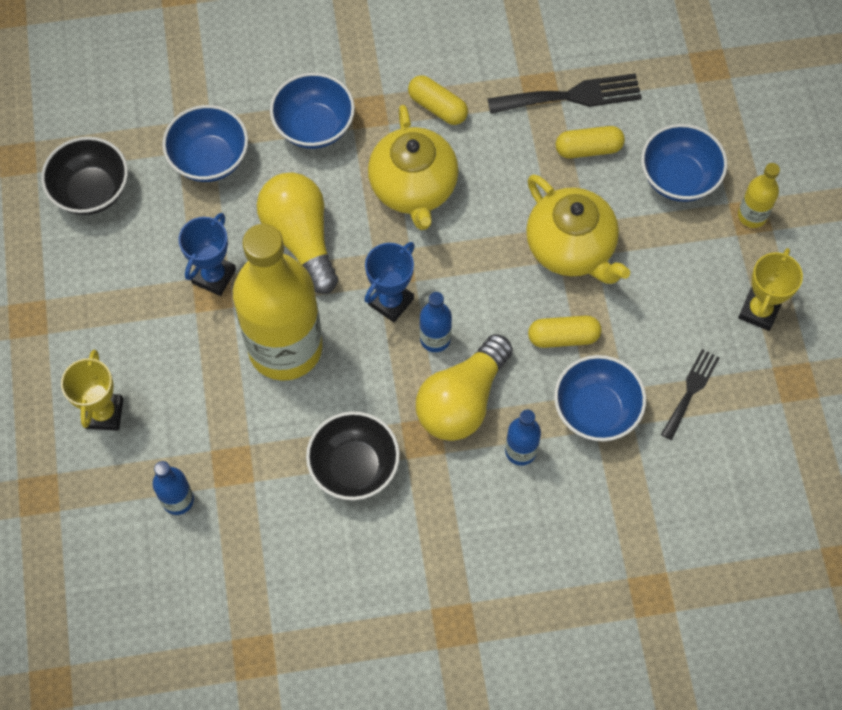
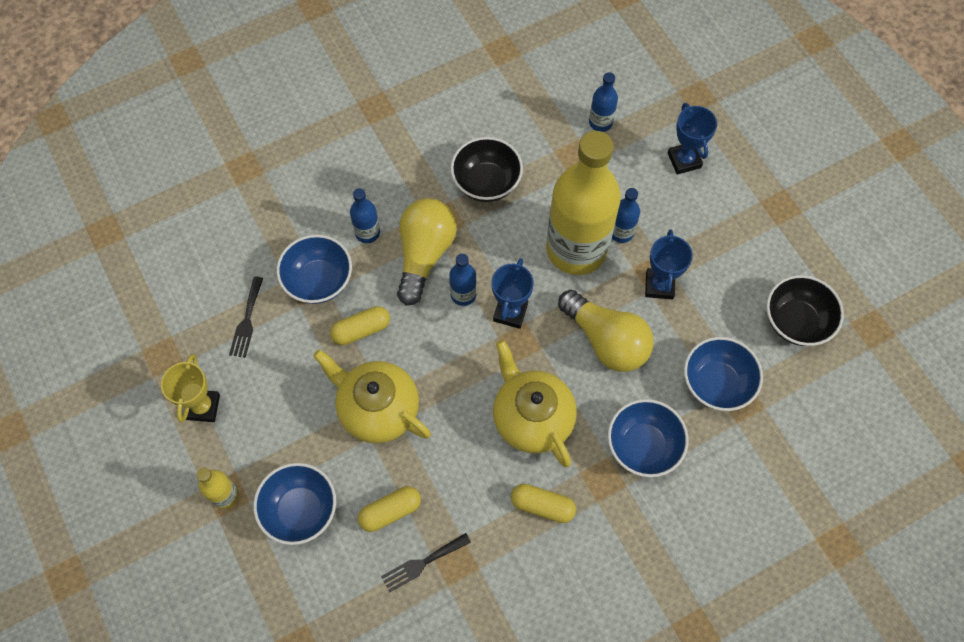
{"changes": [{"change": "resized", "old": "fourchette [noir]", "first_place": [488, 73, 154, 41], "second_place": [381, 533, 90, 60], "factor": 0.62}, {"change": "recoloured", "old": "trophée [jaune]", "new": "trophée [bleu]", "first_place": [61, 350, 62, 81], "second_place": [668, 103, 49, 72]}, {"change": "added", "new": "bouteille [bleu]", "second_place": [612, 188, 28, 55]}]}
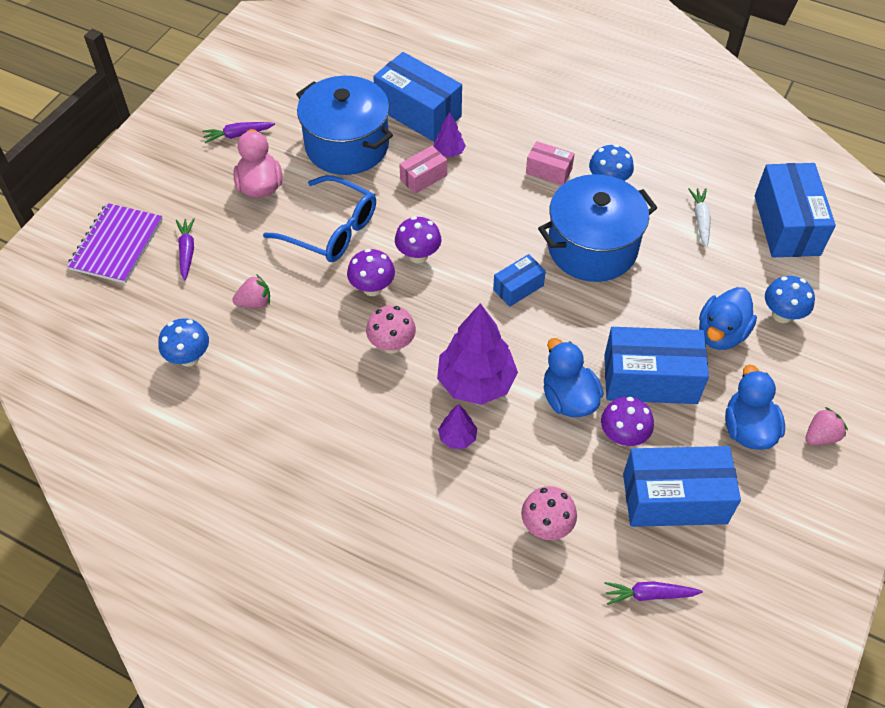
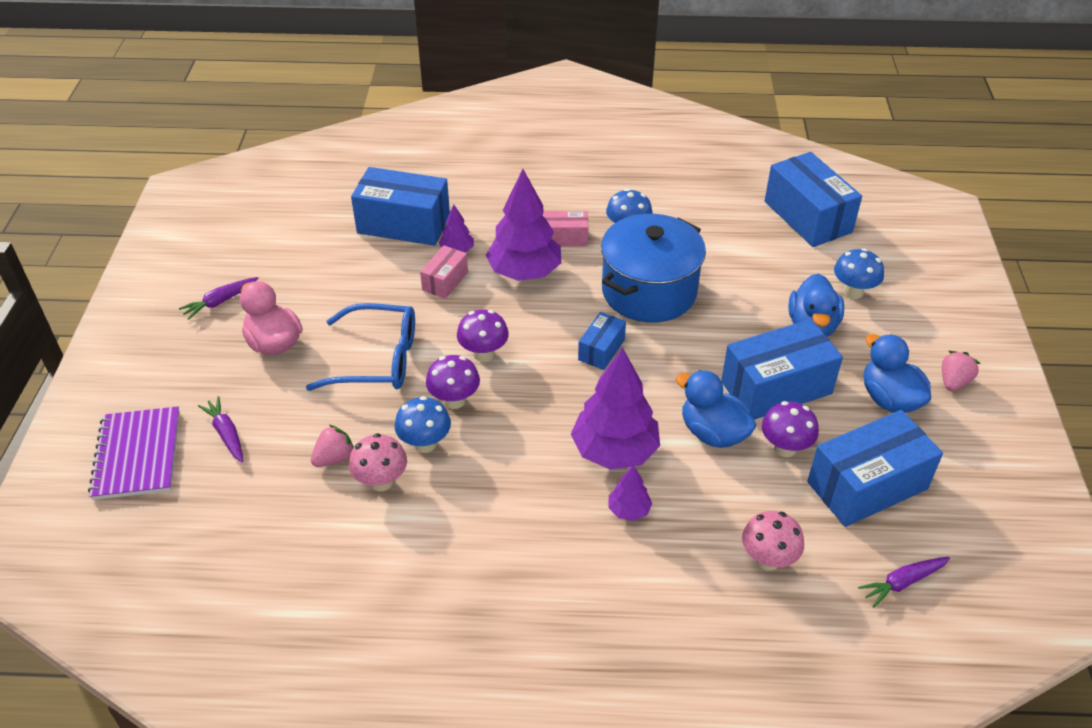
{"changes": [{"change": "removed", "old": "marmite [bleu]", "first_place": [296, 76, 97, 99]}, {"change": "removed", "old": "carotte [blanc]", "first_place": [688, 188, 23, 59]}, {"change": "moved", "old": "champignon [rose]", "first_place": [366, 306, 50, 48], "second_place": [349, 433, 58, 58]}, {"change": "moved", "old": "champignon [bleu]", "first_place": [158, 318, 51, 49], "second_place": [394, 396, 57, 57]}, {"change": "added", "new": "arbre [violet]", "second_place": [486, 169, 75, 112]}]}
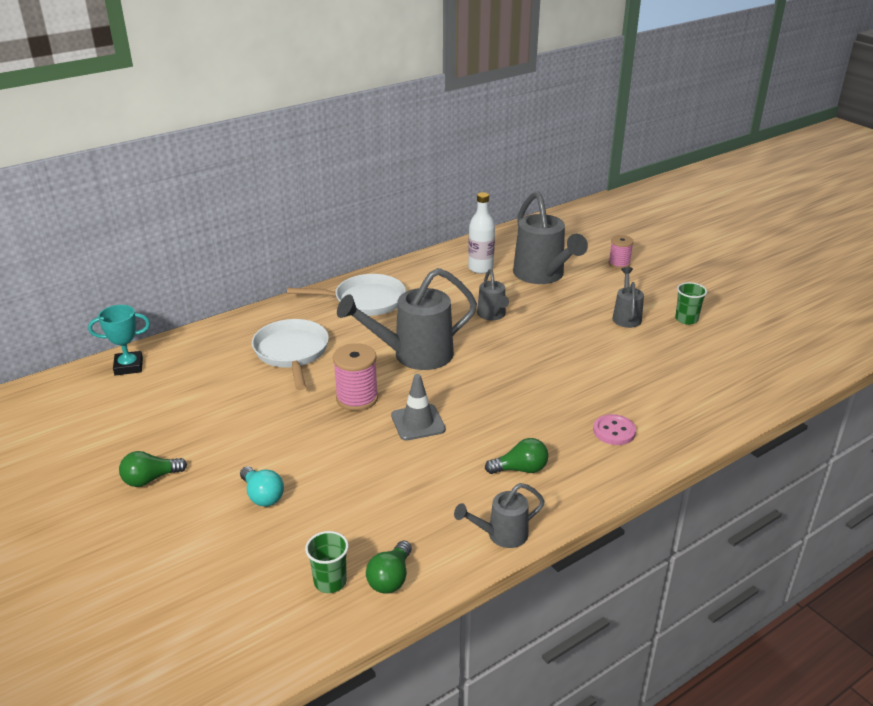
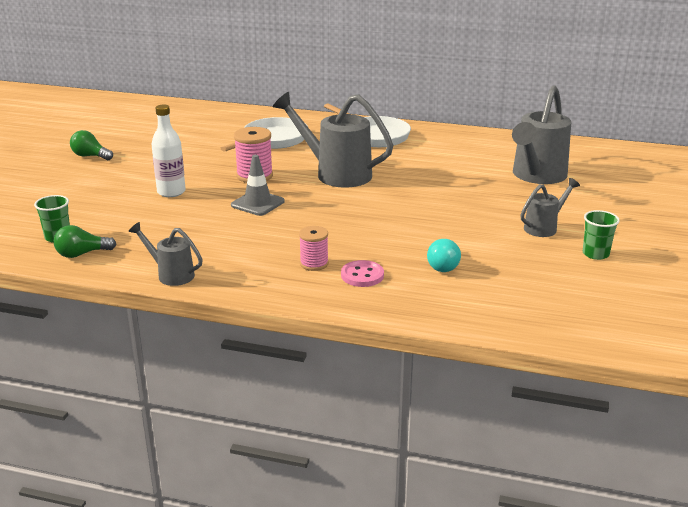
{"changes": [{"change": "moved", "old": "bouteille [blanc]", "first_place": [468, 192, 27, 82], "second_place": [151, 104, 35, 93]}, {"change": "moved", "old": "bobine [rose]", "first_place": [608, 235, 26, 34], "second_place": [299, 226, 30, 45]}, {"change": "removed", "old": "arrosoir [gris]", "first_place": [477, 269, 32, 51]}, {"change": "removed", "old": "trophée [turquoise]", "first_place": [88, 305, 62, 71]}, {"change": "removed", "old": "ampoule [vert]", "first_place": [485, 438, 63, 36]}, {"change": "moved", "old": "ampoule [turquoise]", "first_place": [240, 466, 44, 41], "second_place": [427, 239, 34, 33]}]}
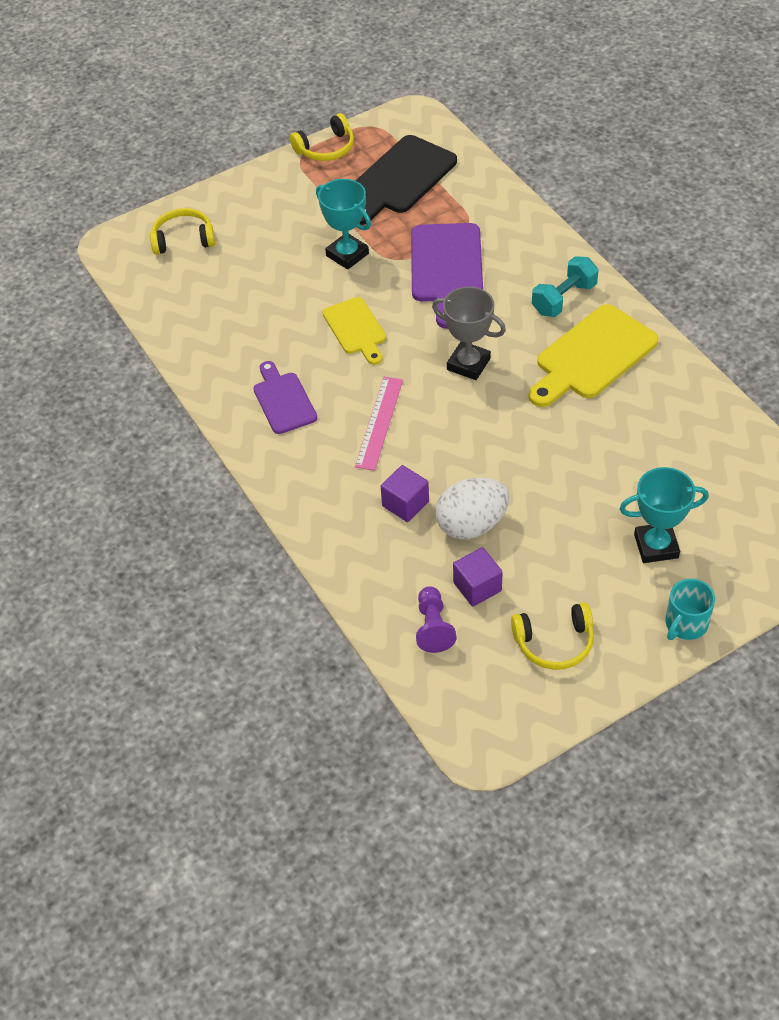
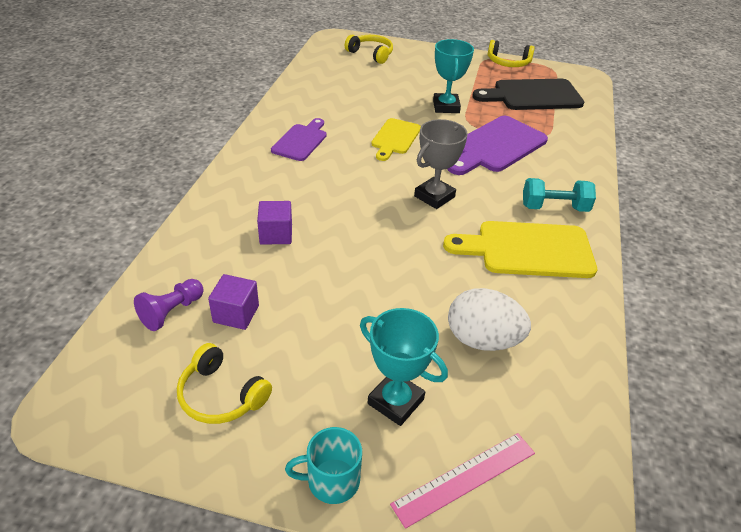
{"changes": [{"change": "turned", "old": "trophée [gris]", "first_place": [432, 287, 74, 93], "second_place": [414, 119, 54, 90], "degrees": 60}, {"change": "moved", "old": "règle [rose]", "first_place": [355, 377, 48, 94], "second_place": [390, 433, 145, 96]}, {"change": "moved", "old": "œuf [blanc]", "first_place": [435, 477, 74, 62], "second_place": [448, 288, 83, 63]}]}
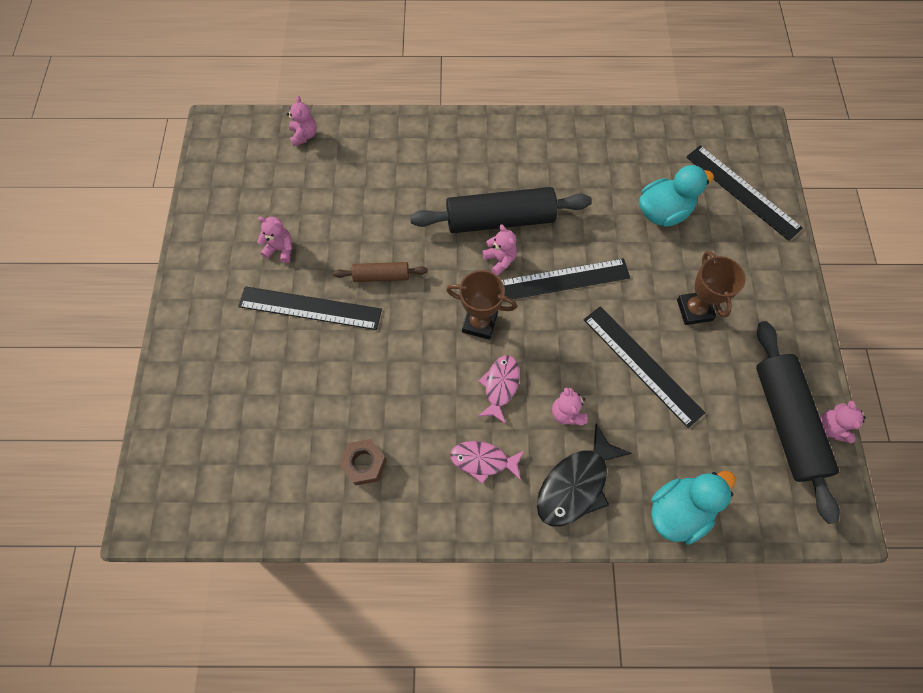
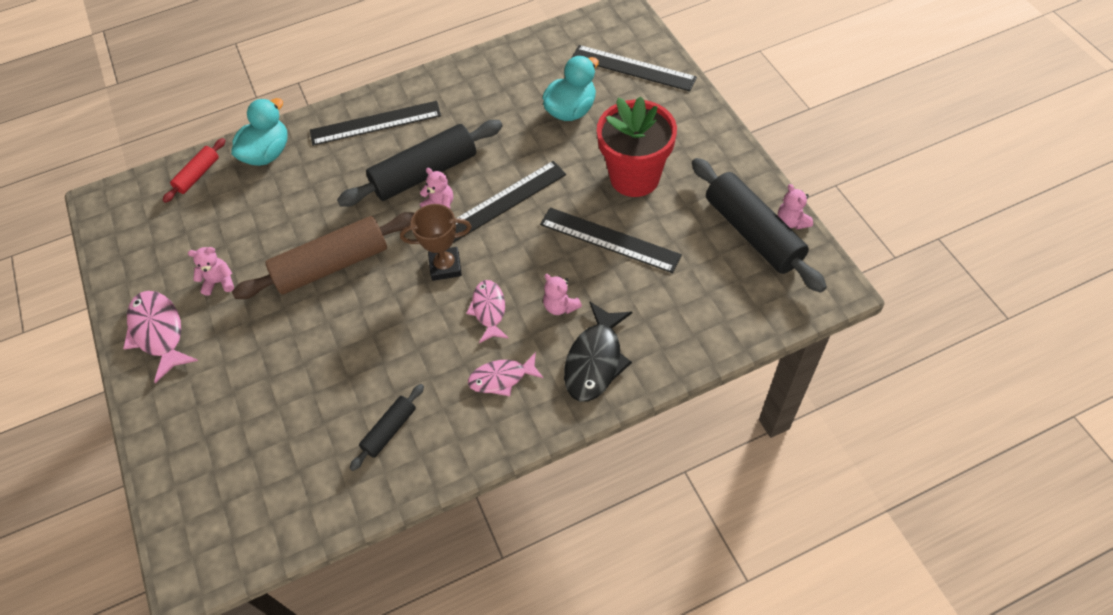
{"changes": [{"change": "replaced", "old": "ours en peluche [rose]", "new": "rouleau à pâtisserie [rouge]", "first_place": [287, 96, 30, 51], "second_place": [163, 138, 63, 65]}, {"change": "replaced", "old": "trophée [marron]", "new": "pot de fleurs [rouge]", "first_place": [677, 251, 68, 74], "second_place": [597, 96, 80, 101]}, {"change": "resized", "old": "rouleau à pâtisserie [marron]", "first_place": [333, 262, 95, 20], "second_place": [232, 212, 182, 87], "factor": 1.99}, {"change": "moved", "old": "règle [noir]", "first_place": [238, 286, 144, 44], "second_place": [310, 101, 131, 45]}, {"change": "replaced", "old": "écrou [marron]", "new": "rouleau à pâtisserie [noir]", "first_place": [339, 439, 48, 46], "second_place": [350, 384, 74, 87]}, {"change": "moved", "old": "canard [turquoise]", "first_place": [651, 471, 85, 74], "second_place": [231, 98, 57, 68]}, {"change": "added", "new": "poisson [rose]", "second_place": [123, 291, 75, 92]}]}
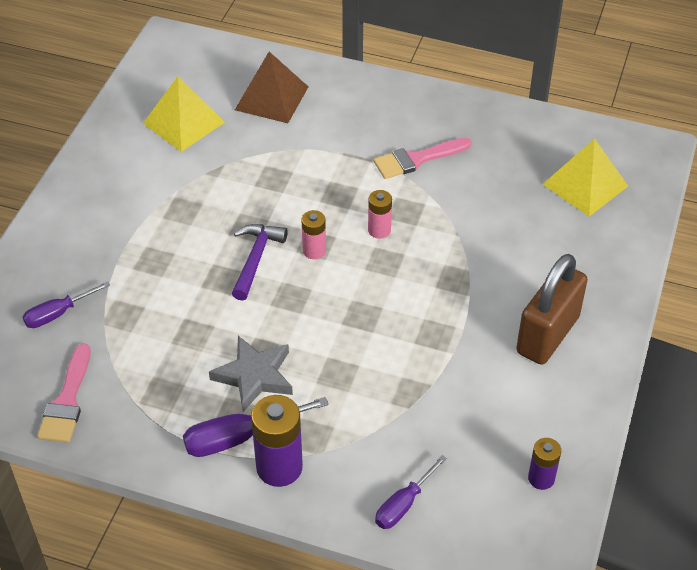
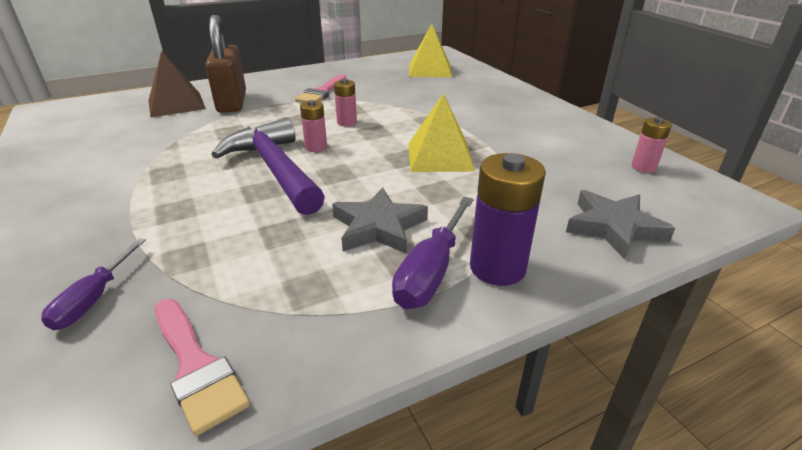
{"changes": [{"change": "moved", "old": "pyramide [jaune]", "first_place": [143, 76, 82, 76], "second_place": [408, 93, 68, 79]}, {"change": "resized", "old": "marteau [violet]", "first_place": [232, 224, 56, 77], "second_place": [211, 118, 114, 97], "factor": 1.7}, {"change": "moved", "old": "cadenas [marron]", "first_place": [516, 254, 72, 111], "second_place": [205, 15, 41, 98]}, {"change": "recoloured", "old": "pile [violet]", "new": "pile [rose]", "first_place": [528, 438, 33, 52], "second_place": [631, 117, 41, 56]}, {"change": "replaced", "old": "tournevis [violet]", "new": "étoile [gris]", "first_place": [375, 455, 72, 74], "second_place": [566, 190, 109, 69]}]}
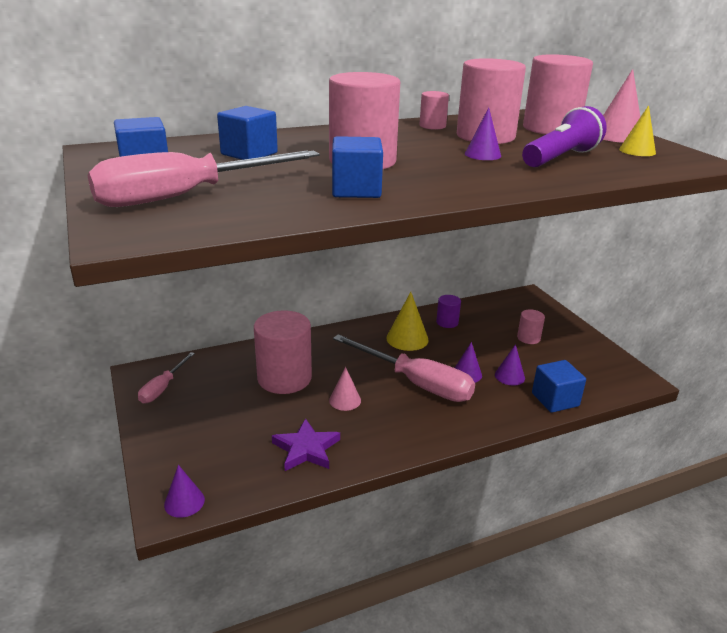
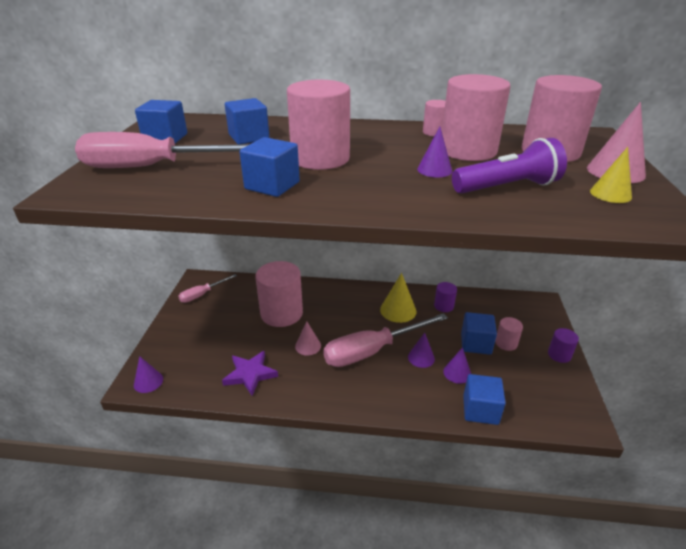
{"changes": [{"change": "turned", "old": "tournevis [rose]", "first_place": [333, 334, 142, 68], "second_place": [323, 313, 125, 54], "degrees": 90}, {"change": "added", "new": "cube [bleu]", "second_place": [461, 312, 36, 43]}, {"change": "added", "new": "cylindre [violet]", "second_place": [548, 328, 31, 35]}]}
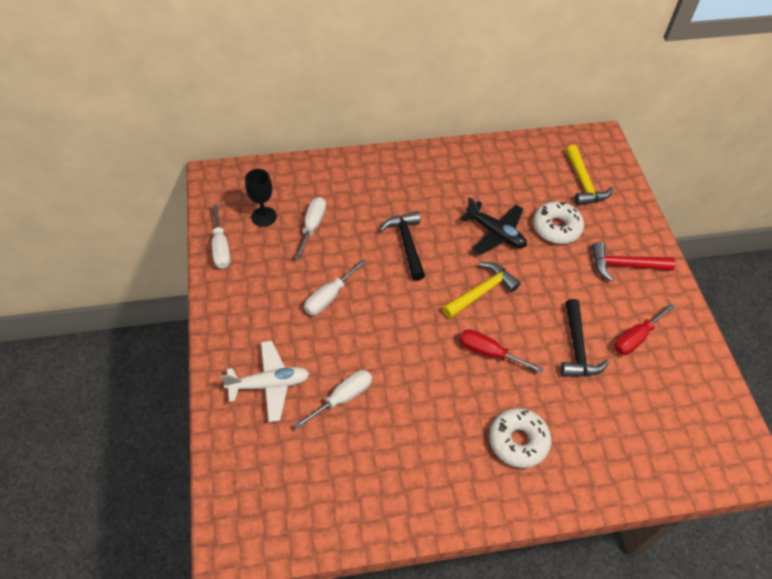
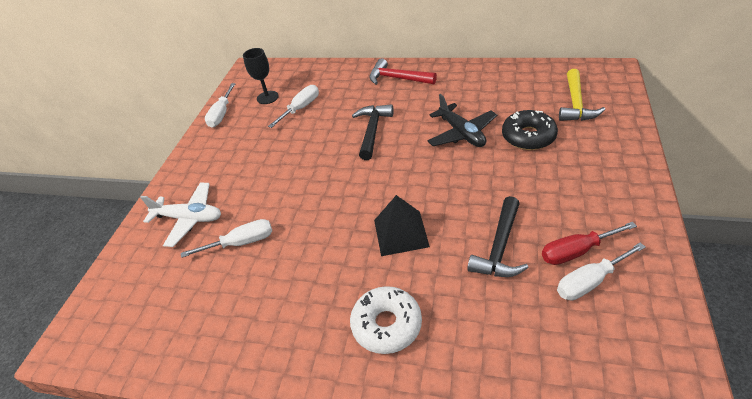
{"changes": [{"change": "recoloured", "old": "beignet [blanc]", "new": "beignet [noir]", "first_place": [533, 201, 51, 43], "second_place": [502, 110, 56, 40]}, {"change": "moved", "old": "marteau [rouge]", "first_place": [591, 242, 84, 40], "second_place": [369, 58, 68, 27]}, {"change": "moved", "old": "tournevis [blanc]", "first_place": [304, 259, 62, 56], "second_place": [557, 243, 89, 57]}, {"change": "removed", "old": "marteau [jaune]", "first_place": [442, 262, 79, 57]}, {"change": "replaced", "old": "tournevis [rouge]", "new": "pyramide [noir]", "first_place": [459, 329, 85, 44], "second_place": [374, 195, 56, 61]}]}
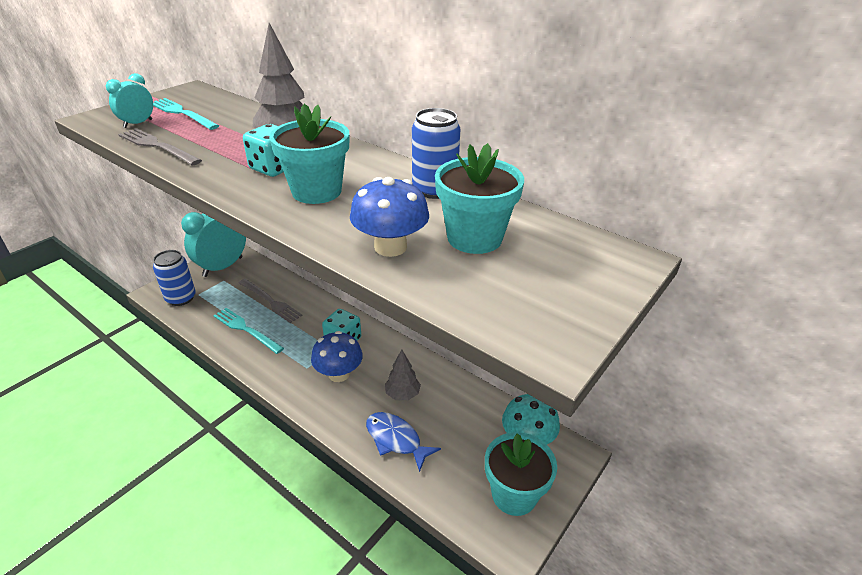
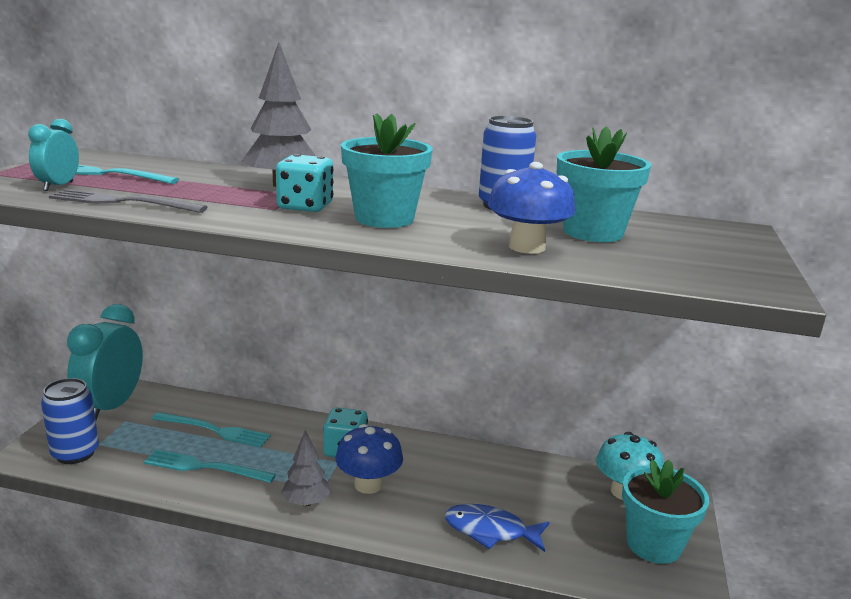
{"changes": [{"change": "recoloured", "old": "fourchette [gris]", "new": "fourchette [turquoise]", "first_place": [239, 279, 63, 44], "second_place": [152, 412, 119, 36]}, {"change": "moved", "old": "arbre [gris]", "first_place": [385, 350, 36, 50], "second_place": [281, 430, 49, 76]}]}
